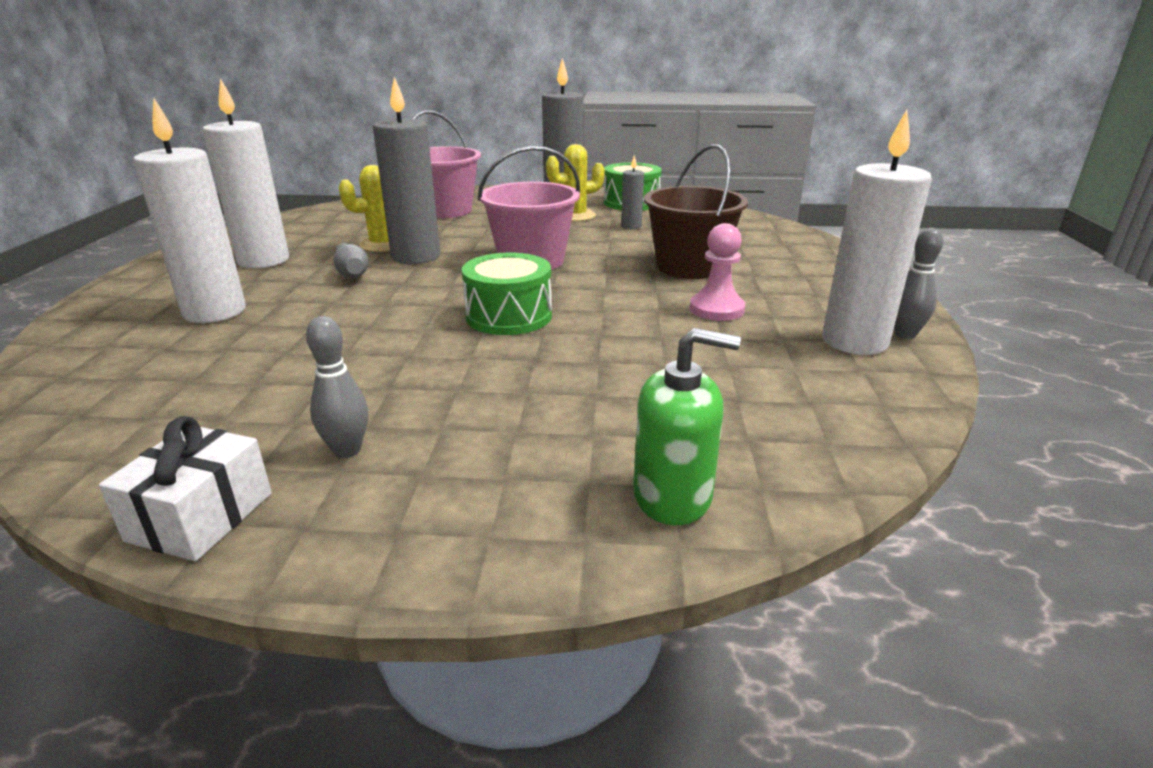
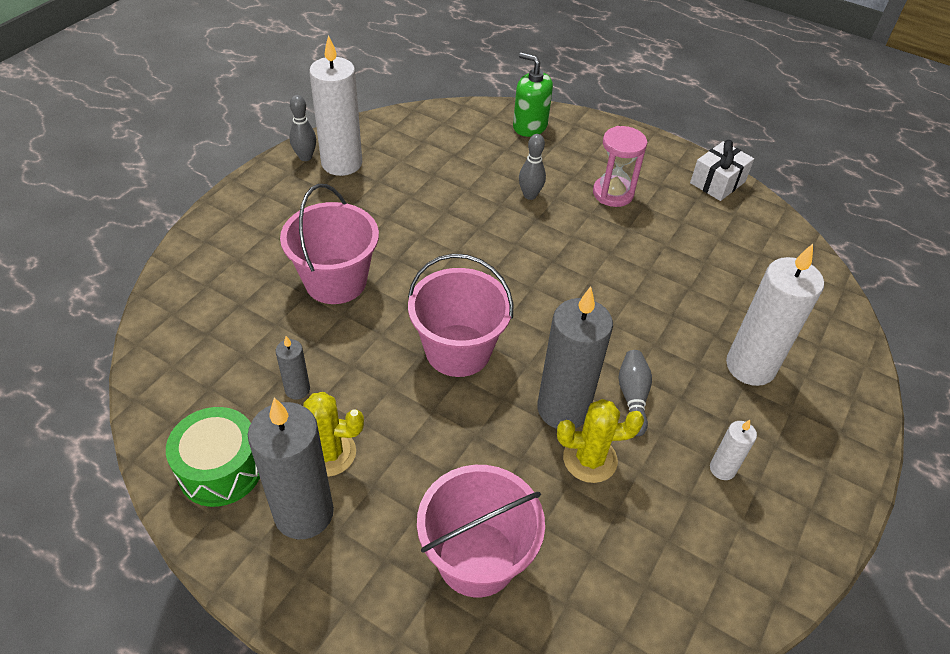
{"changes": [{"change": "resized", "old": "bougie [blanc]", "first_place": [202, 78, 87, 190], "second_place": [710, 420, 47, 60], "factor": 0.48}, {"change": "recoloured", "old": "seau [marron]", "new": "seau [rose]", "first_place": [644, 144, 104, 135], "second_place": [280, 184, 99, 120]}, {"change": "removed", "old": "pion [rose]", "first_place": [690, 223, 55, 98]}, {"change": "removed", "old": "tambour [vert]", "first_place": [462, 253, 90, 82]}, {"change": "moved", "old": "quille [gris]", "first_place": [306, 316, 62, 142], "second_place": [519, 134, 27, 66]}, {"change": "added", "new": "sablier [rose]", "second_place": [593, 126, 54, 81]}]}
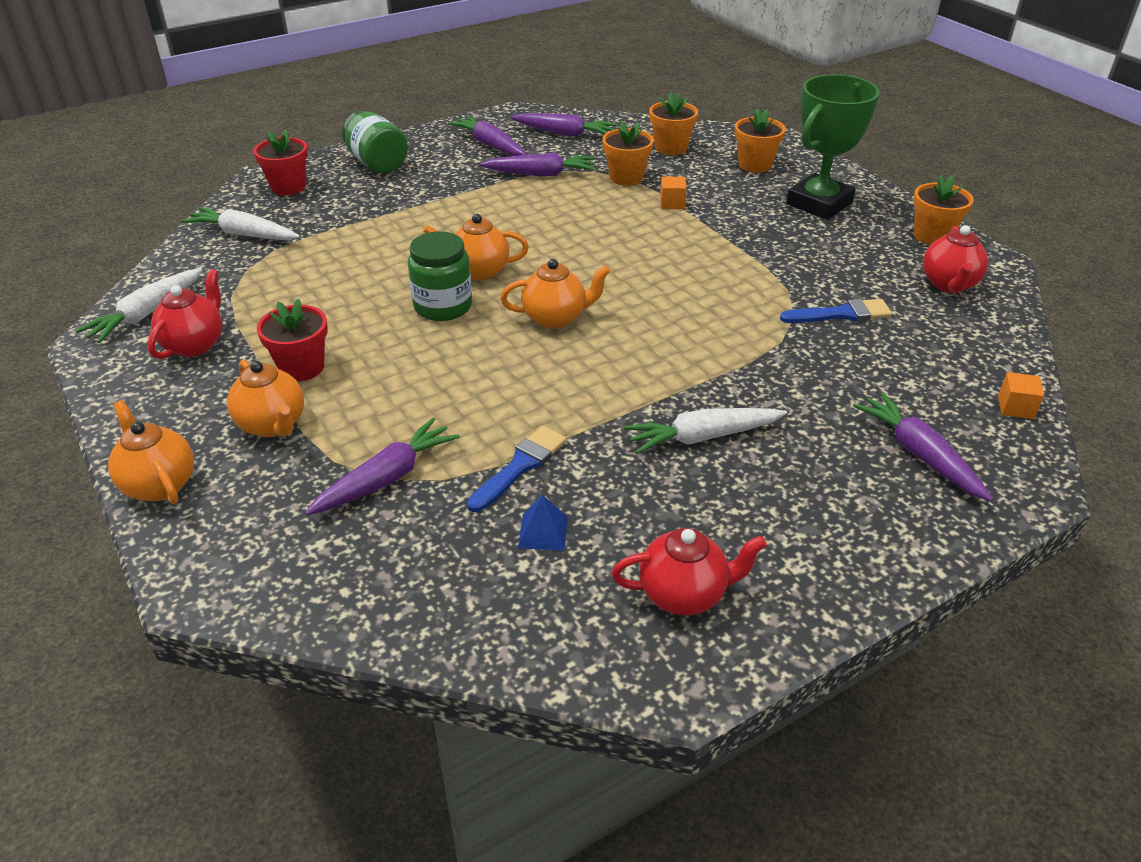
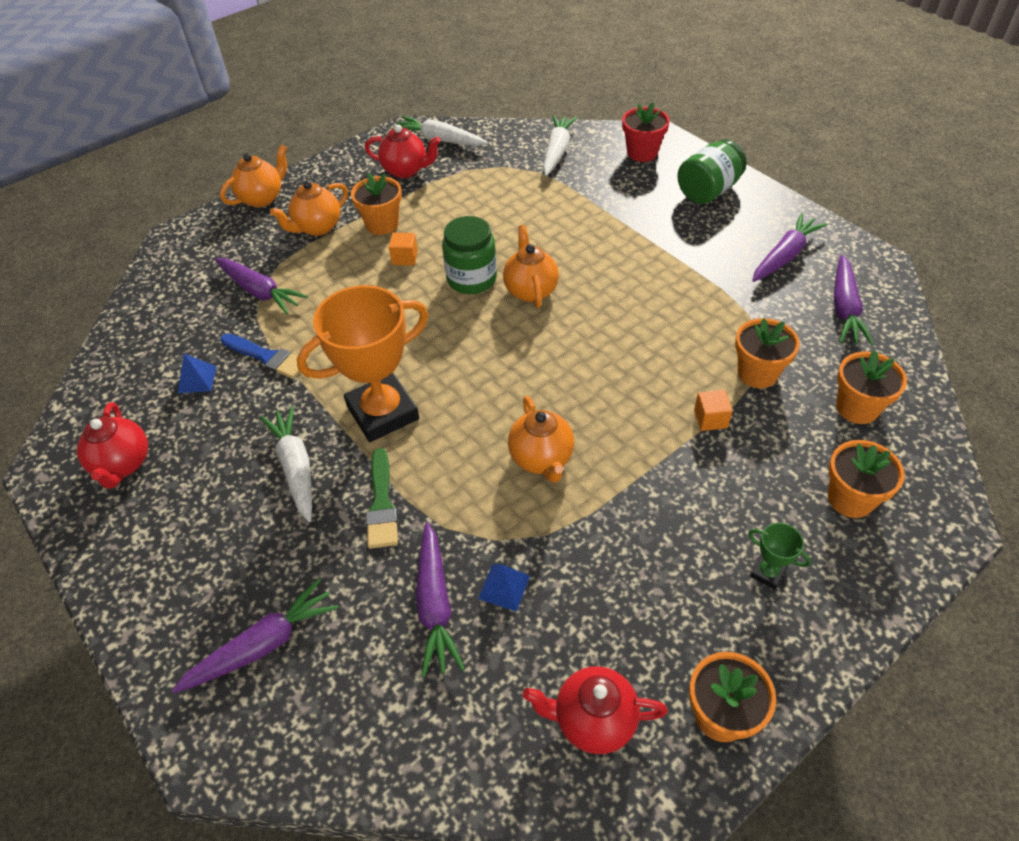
{"changes": [{"change": "resized", "old": "trophée [vert]", "first_place": [786, 74, 94, 146], "second_place": [748, 523, 63, 67], "factor": 0.41}, {"change": "moved", "old": "carotte [violet]", "first_place": [480, 153, 116, 23], "second_place": [416, 522, 49, 155]}, {"change": "moved", "old": "théière [orange]", "first_place": [500, 259, 111, 70], "second_place": [508, 396, 66, 87]}, {"change": "recoloured", "old": "pot de fleurs [rouge]", "new": "pot de fleurs [orange]", "first_place": [257, 299, 71, 82], "second_place": [351, 173, 51, 62]}, {"change": "replaced", "old": "pinceau [bleu]", "new": "pyramide [bleu]", "first_place": [780, 299, 112, 24], "second_place": [478, 564, 52, 47]}, {"change": "moved", "old": "cube [orange]", "first_place": [998, 372, 46, 47], "second_place": [389, 233, 29, 33]}, {"change": "added", "new": "trophée [orange]", "second_place": [297, 285, 132, 157]}, {"change": "added", "new": "pinceau [vert]", "second_place": [366, 448, 32, 101]}]}
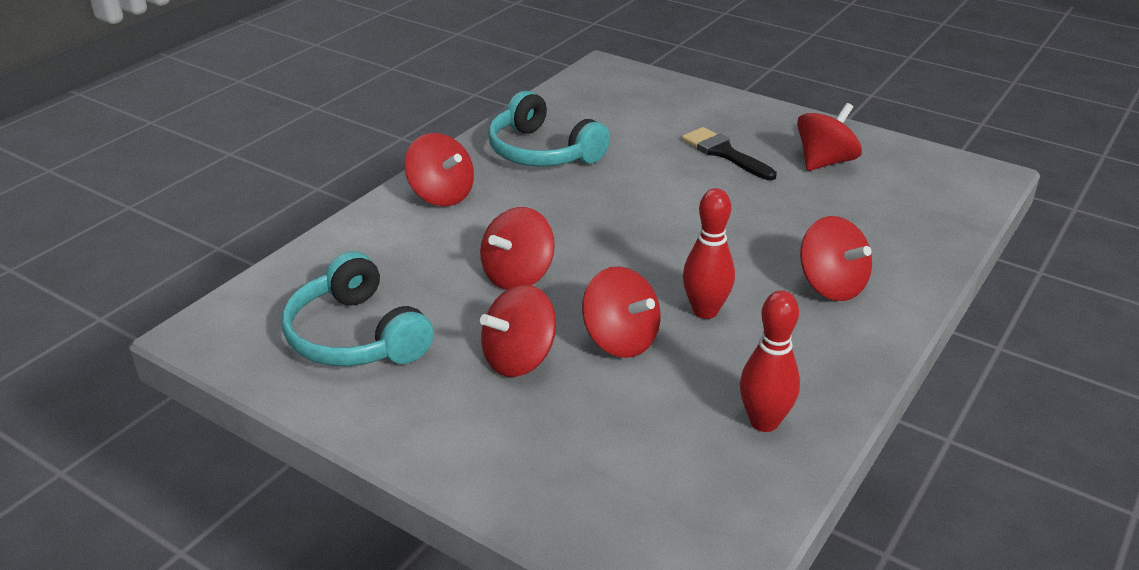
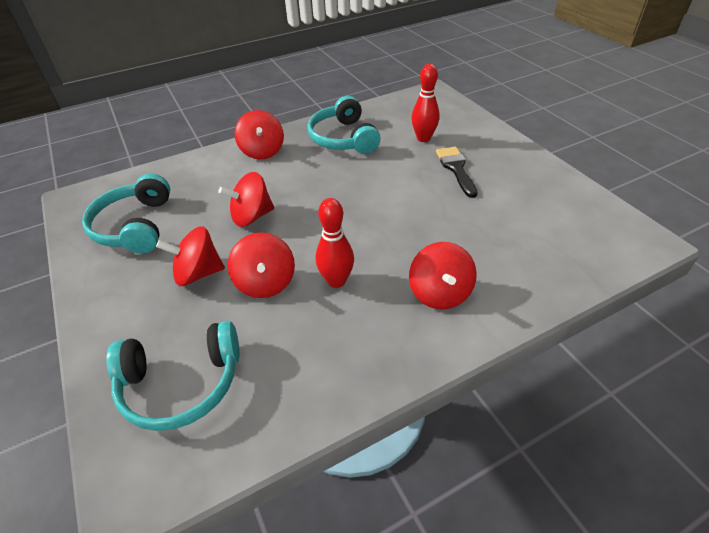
{"changes": [{"change": "removed", "old": "toupie [rouge]", "first_place": [797, 103, 65, 68]}, {"change": "moved", "old": "quille [rouge]", "first_place": [740, 290, 60, 142], "second_place": [412, 64, 28, 78]}, {"change": "added", "new": "casque audio [turquoise]", "second_place": [107, 321, 133, 110]}]}
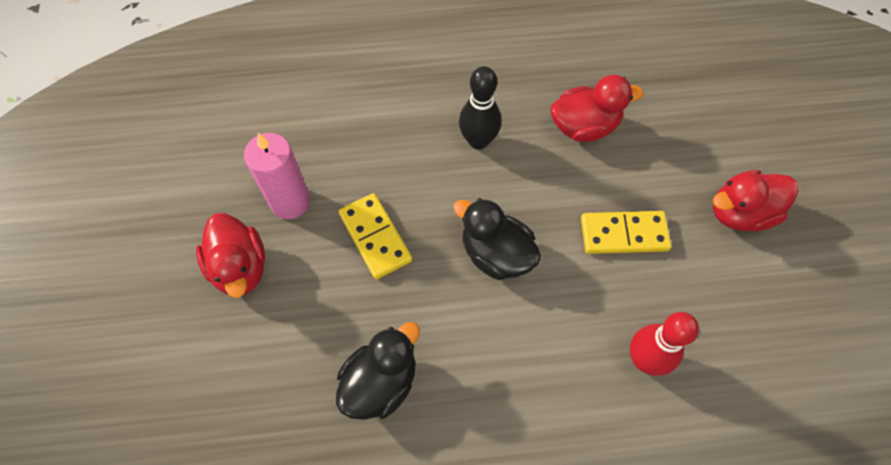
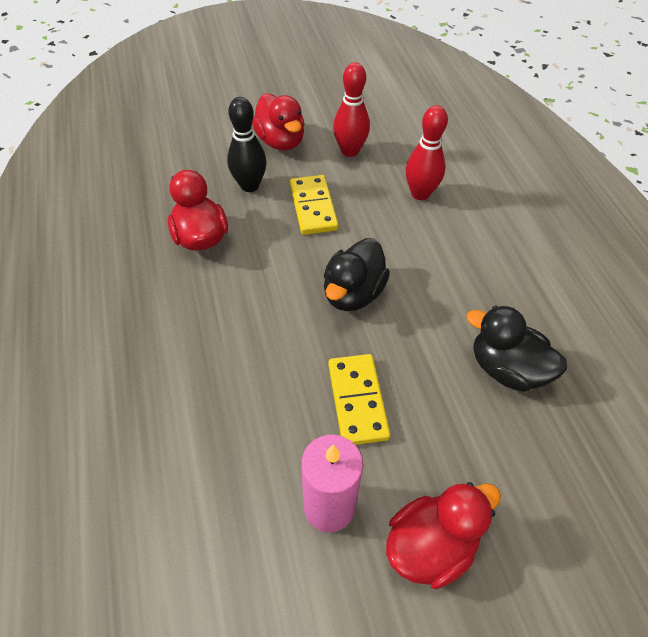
{"changes": [{"change": "moved", "old": "quille [noir]", "first_place": [459, 66, 43, 83], "second_place": [227, 97, 40, 95]}, {"change": "turned", "old": "domino [jaune]", "first_place": [338, 193, 74, 86], "second_place": [328, 354, 62, 91], "degrees": -60}, {"change": "added", "new": "quille [rouge]", "second_place": [333, 63, 37, 94]}]}
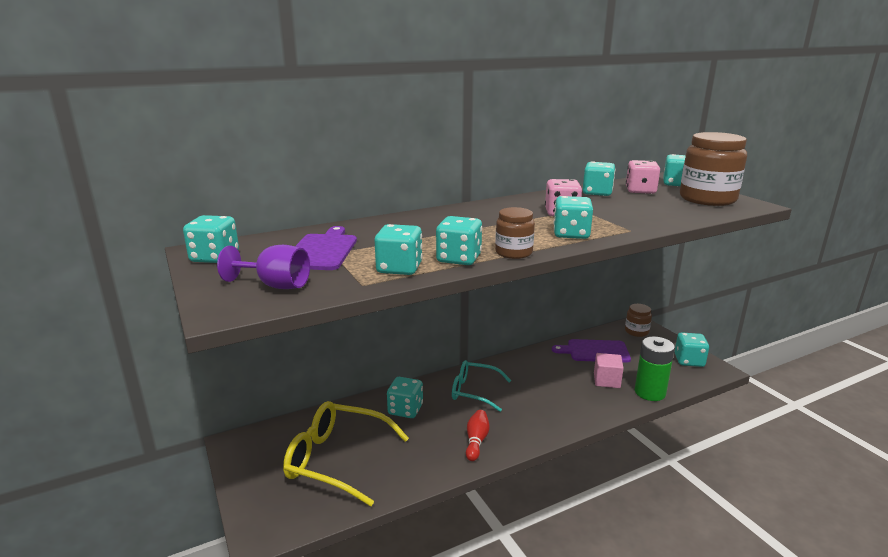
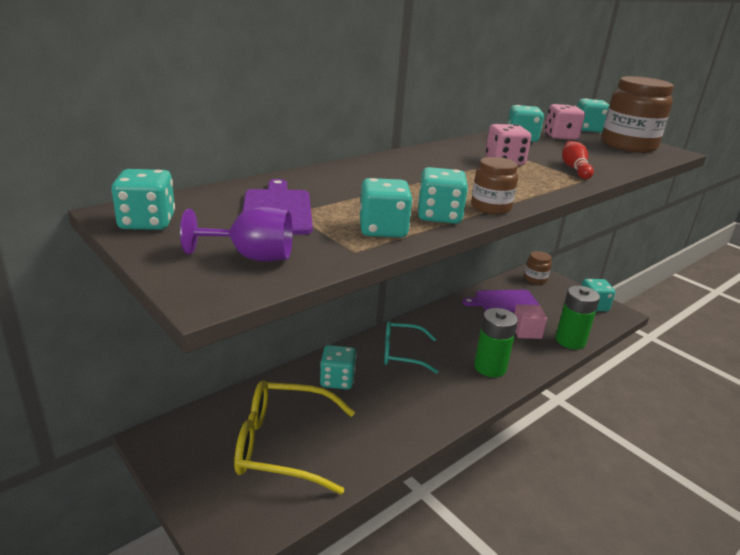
{"changes": [{"change": "removed", "old": "dé [turquoise]", "first_place": [553, 196, 40, 43]}, {"change": "moved", "old": "quille [rouge]", "first_place": [466, 410, 24, 51], "second_place": [562, 141, 32, 38]}, {"change": "added", "new": "pile [vert]", "second_place": [474, 308, 44, 69]}]}
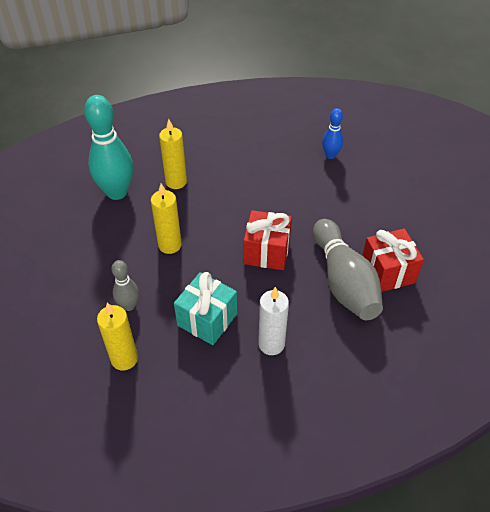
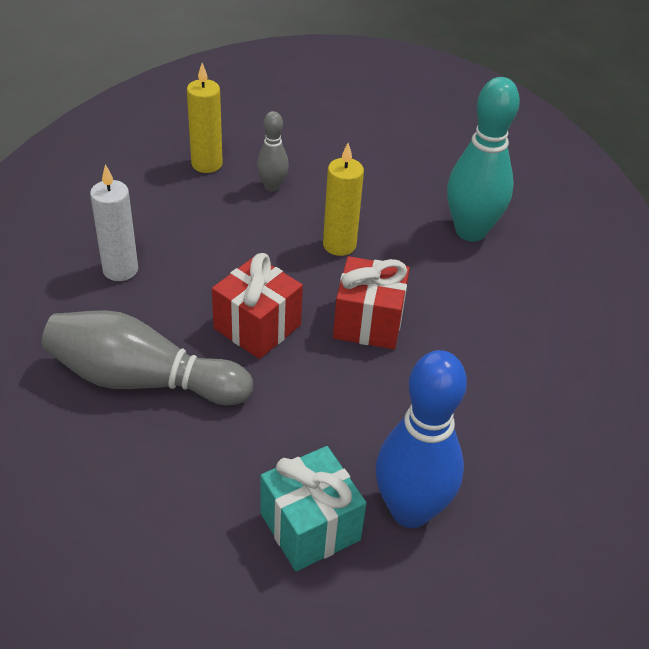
{"changes": [{"change": "resized", "old": "quille [bleu]", "first_place": [322, 108, 21, 51], "second_place": [376, 350, 91, 178], "factor": 1.92}, {"change": "removed", "old": "bougie [jaune]", "first_place": [159, 119, 28, 70]}, {"change": "moved", "old": "cadeau [rouge]", "first_place": [362, 229, 62, 63], "second_place": [333, 256, 77, 93]}, {"change": "moved", "old": "cadeau [turquoise]", "first_place": [174, 272, 63, 73], "second_place": [260, 446, 106, 125]}]}
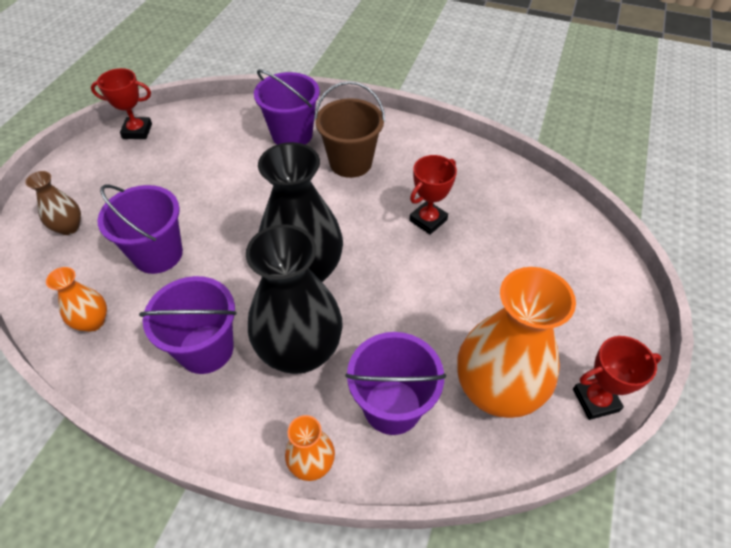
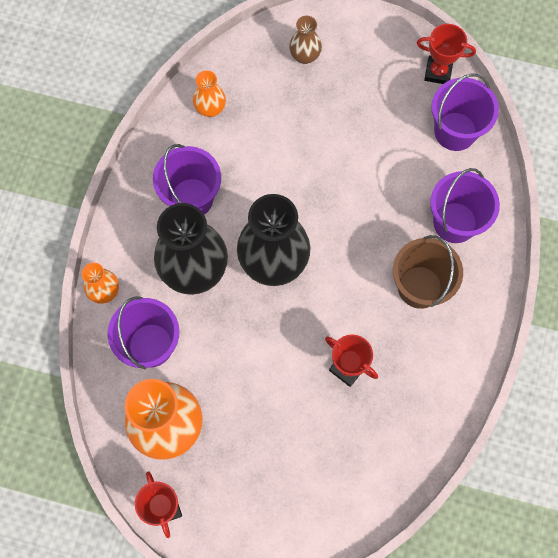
{"changes": [{"change": "turned", "old": "trophée [rouge]", "first_place": [91, 68, 61, 71], "second_place": [417, 24, 59, 60], "degrees": -75}, {"change": "moved", "old": "seau [violet]", "first_place": [97, 185, 86, 89], "second_place": [431, 73, 68, 78]}]}
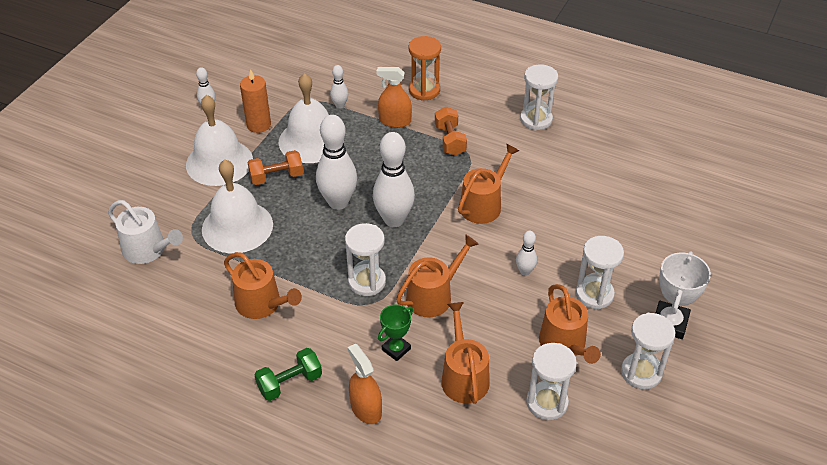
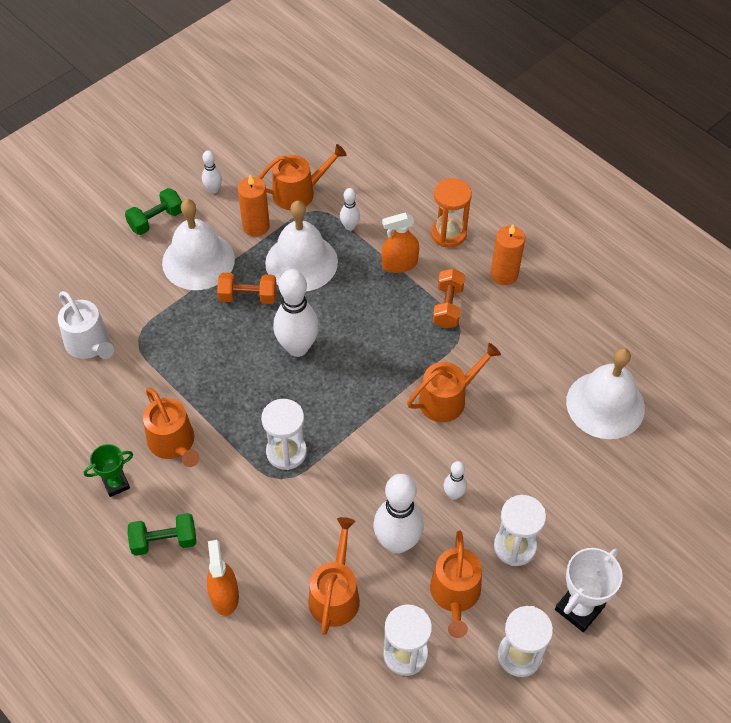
{"changes": [{"change": "removed", "old": "sablier [blanc]", "first_place": [520, 64, 38, 66]}, {"change": "turned", "old": "vaporisateur [orange]", "first_place": [377, 67, 35, 61], "second_place": [381, 213, 38, 60], "degrees": -45}, {"change": "moved", "old": "quille [blanc]", "first_place": [373, 132, 42, 95], "second_place": [373, 474, 51, 80]}, {"change": "moved", "old": "cloche [blanc]", "first_place": [202, 159, 71, 94], "second_place": [566, 348, 79, 91]}, {"change": "moved", "old": "arrosoir [orange]", "first_place": [396, 235, 83, 82], "second_place": [258, 144, 89, 66]}, {"change": "moved", "old": "trophée [vert]", "first_place": [378, 304, 35, 57], "second_place": [84, 444, 49, 53]}, {"change": "added", "new": "haltère [vert]", "second_place": [125, 188, 57, 47]}, {"change": "added", "new": "bougie [orange]", "second_place": [491, 225, 34, 60]}]}
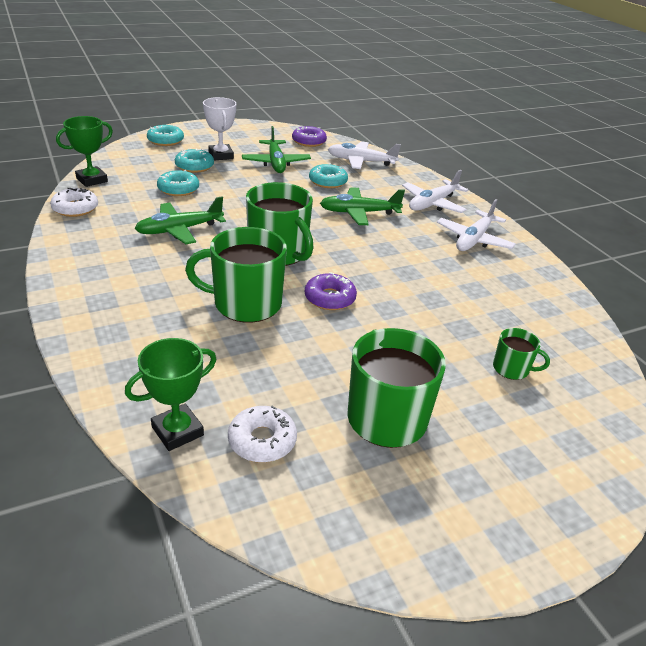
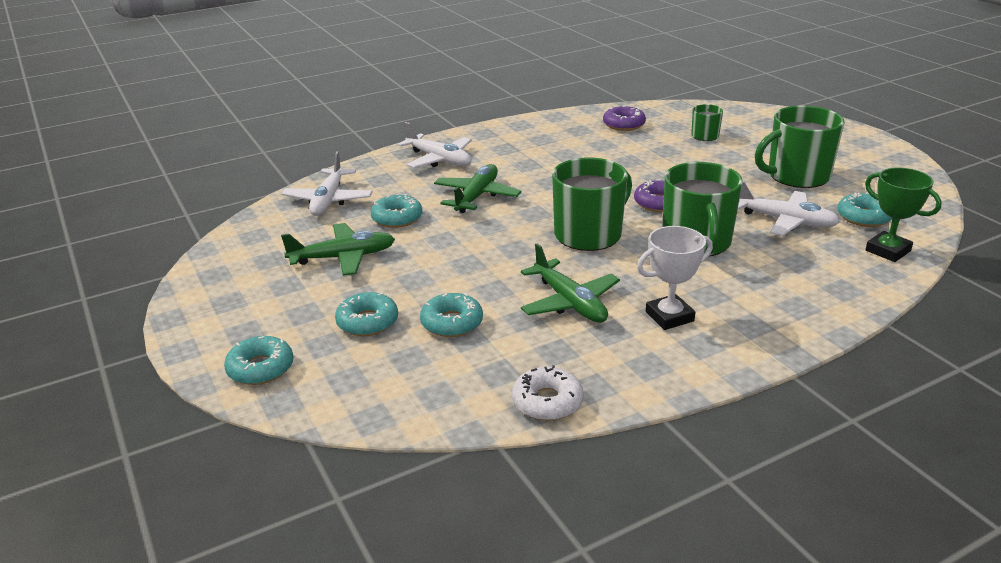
{"changes": [{"change": "moved", "old": "trophée [blanc]", "first_place": [203, 97, 33, 63], "second_place": [637, 226, 76, 104]}, {"change": "removed", "old": "trophée [vert]", "first_place": [56, 116, 57, 71]}, {"change": "moved", "old": "beignet [violet]", "first_place": [292, 126, 35, 21], "second_place": [603, 106, 43, 25]}, {"change": "turned", "old": "avion [vert]", "first_place": [320, 187, 85, 38], "second_place": [434, 164, 87, 49], "degrees": -150}, {"change": "moved", "old": "avion [blanc]", "first_place": [437, 199, 79, 52], "second_place": [738, 181, 102, 55]}, {"change": "recoloured", "old": "beignet [blanc]", "new": "beignet [turquoise]", "first_place": [228, 406, 69, 57], "second_place": [837, 193, 55, 34]}]}
